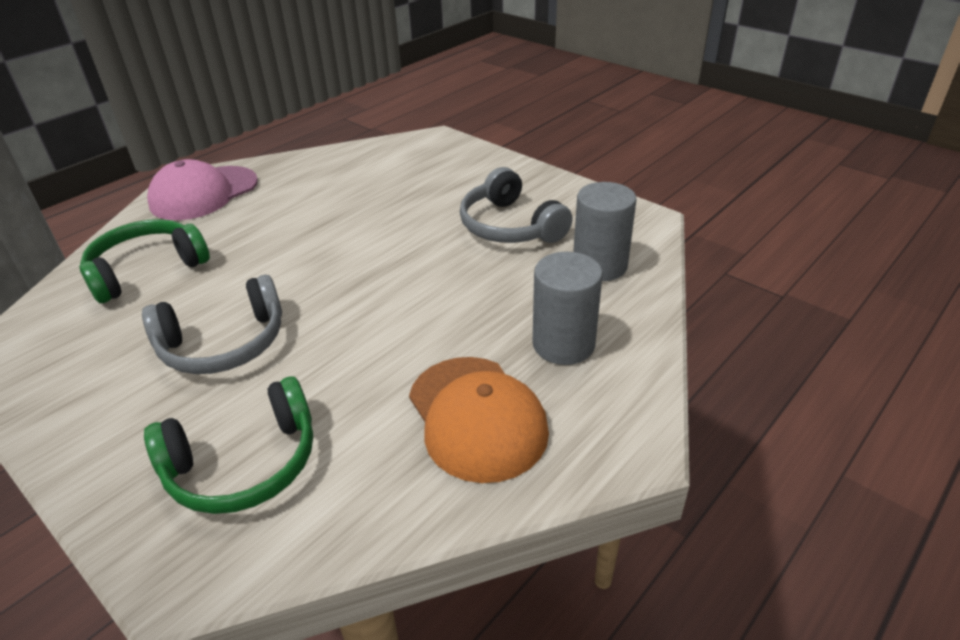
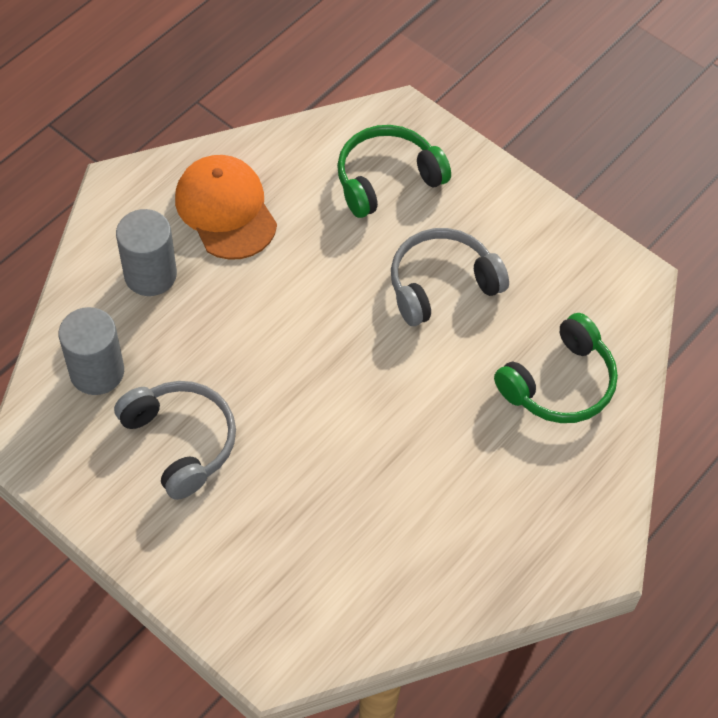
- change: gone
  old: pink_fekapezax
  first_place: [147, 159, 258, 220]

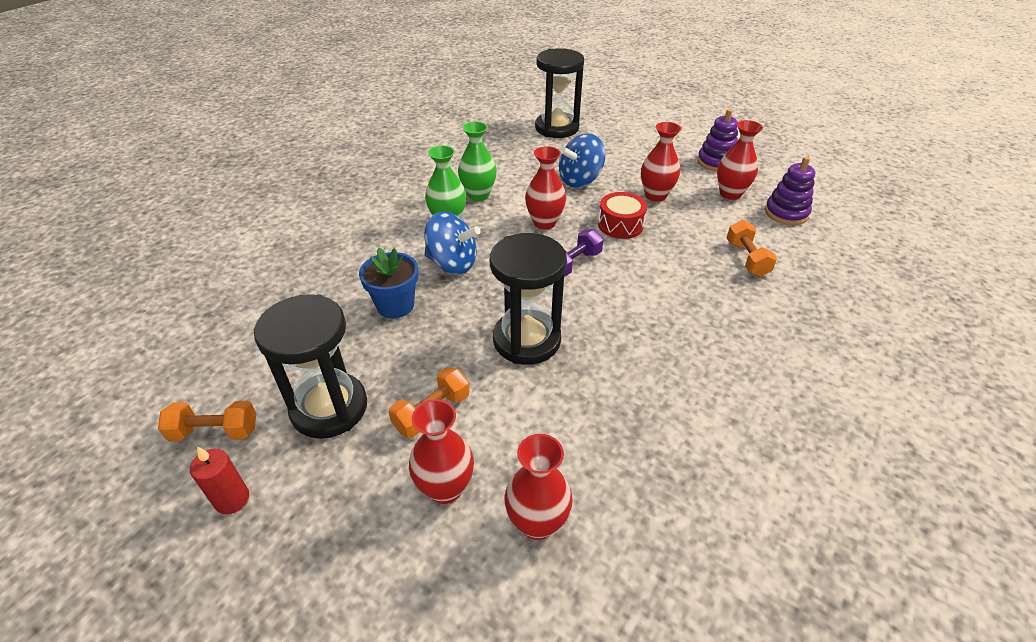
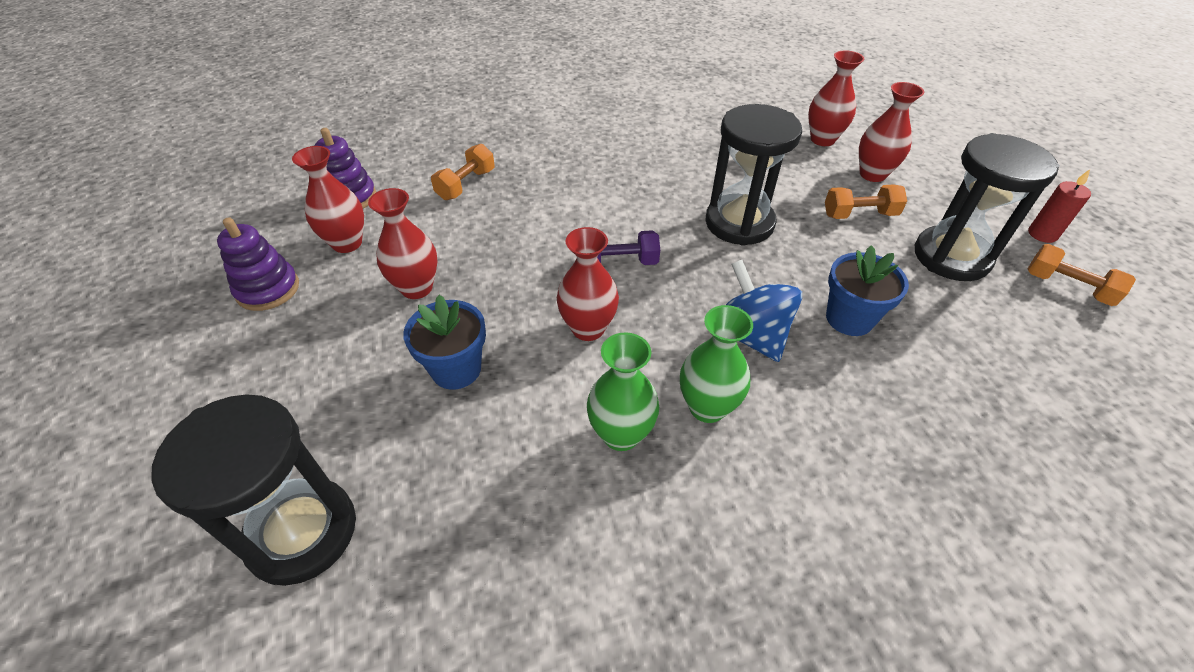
- change: gone
  old: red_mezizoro
  first_place: [598, 192, 647, 239]
- change: swapped
  old: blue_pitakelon
  new: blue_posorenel
  first_place: [559, 133, 606, 188]
  second_place: [403, 295, 486, 390]

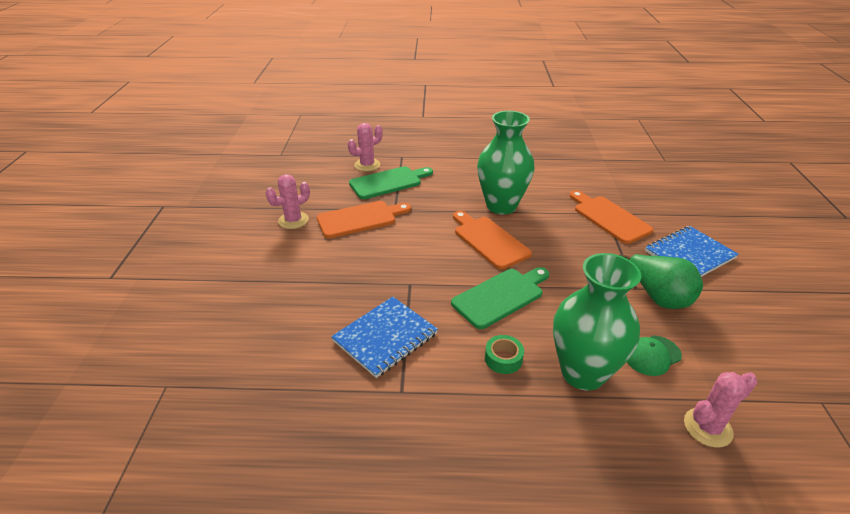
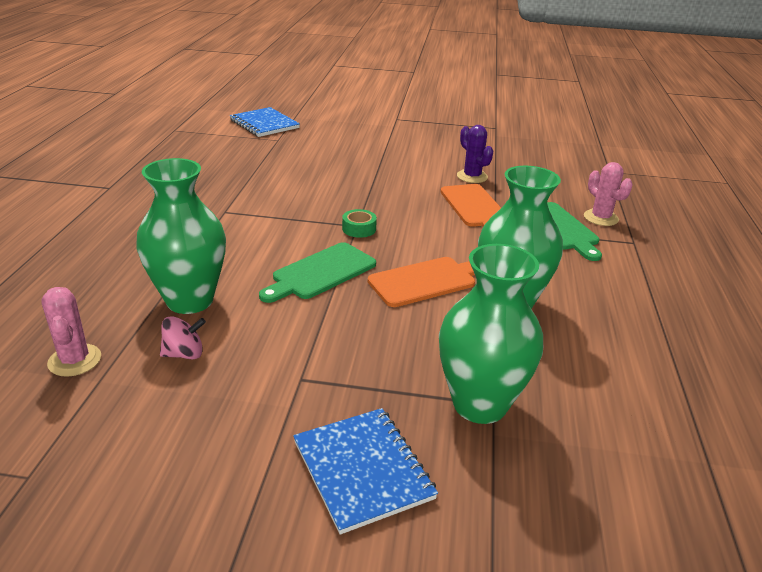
- change: gone
  old: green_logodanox
  first_place: [620, 254, 703, 309]
- change: shifted
  old: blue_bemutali
  first_place: [331, 297, 438, 378]
  second_place: [230, 107, 300, 137]
- change: shifted
  old: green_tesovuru
  first_place: [485, 335, 524, 374]
  second_place: [342, 209, 377, 238]
- change: swapped
  old: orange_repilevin
  new: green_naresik
  first_place: [570, 190, 653, 244]
  second_place: [439, 244, 543, 424]
- change: swapped
  old: green_fekapezax
  new: pink_pitakelon
  first_place: [627, 336, 682, 376]
  second_place: [160, 316, 206, 359]
- change: repainted
  old: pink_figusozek
  new: purple_figusozek
  first_place: [266, 174, 310, 229]
  second_place: [457, 125, 493, 183]
- change: rotated
  old: green_repilevin
  first_place: [451, 267, 549, 329]
  second_place: [259, 242, 376, 303]
  degrees: 75

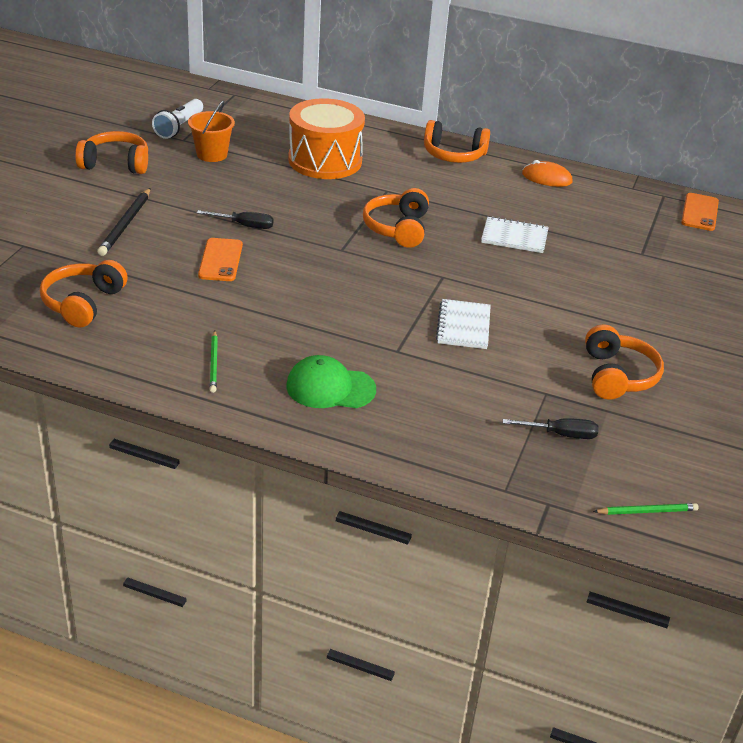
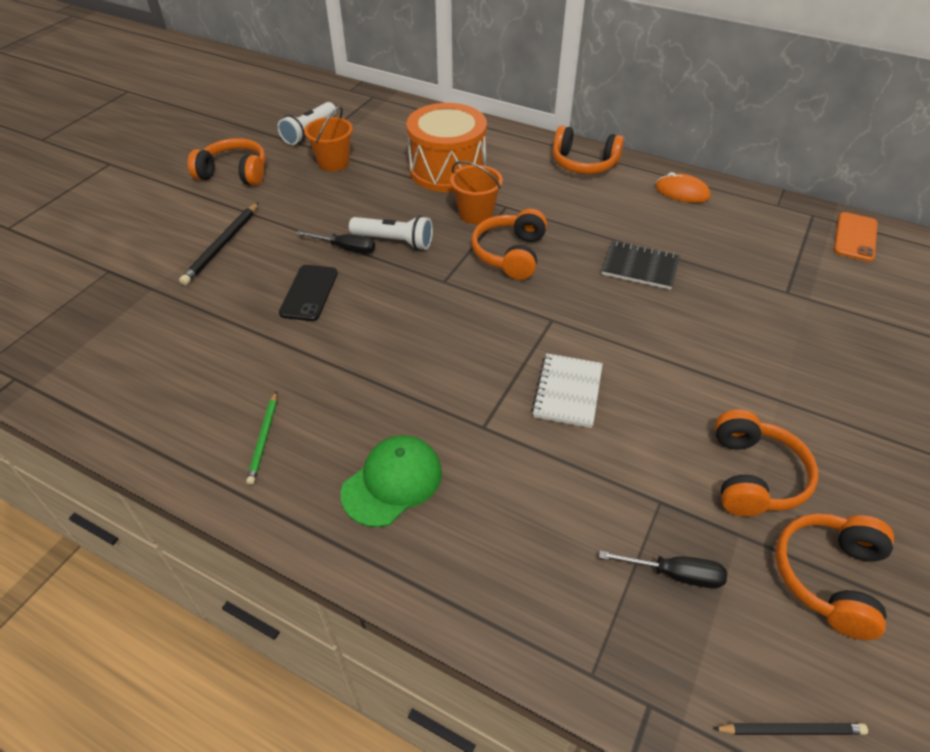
- change: new
  new: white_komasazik
  second_place: [349, 216, 433, 250]
- change: new
  new: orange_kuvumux
  second_place: [450, 161, 503, 224]
- change: shifted
  old: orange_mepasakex
  first_place: [40, 260, 128, 328]
  second_place: [775, 513, 894, 640]
- change: repainted
  old: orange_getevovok
  new: black_getevovok
  first_place: [198, 238, 243, 281]
  second_place: [279, 265, 338, 321]
- change: repainted
  old: white_bemutali
  new: black_bemutali
  first_place: [481, 216, 549, 253]
  second_place: [601, 241, 680, 290]
- change: repainted
  old: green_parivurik
  new: black_parivurik
  first_place: [593, 503, 699, 515]
  second_place: [713, 723, 868, 735]
- change: rotated
  old: green_fekapezax
  first_place: [286, 355, 376, 408]
  second_place: [341, 435, 442, 527]
  degrees: 120

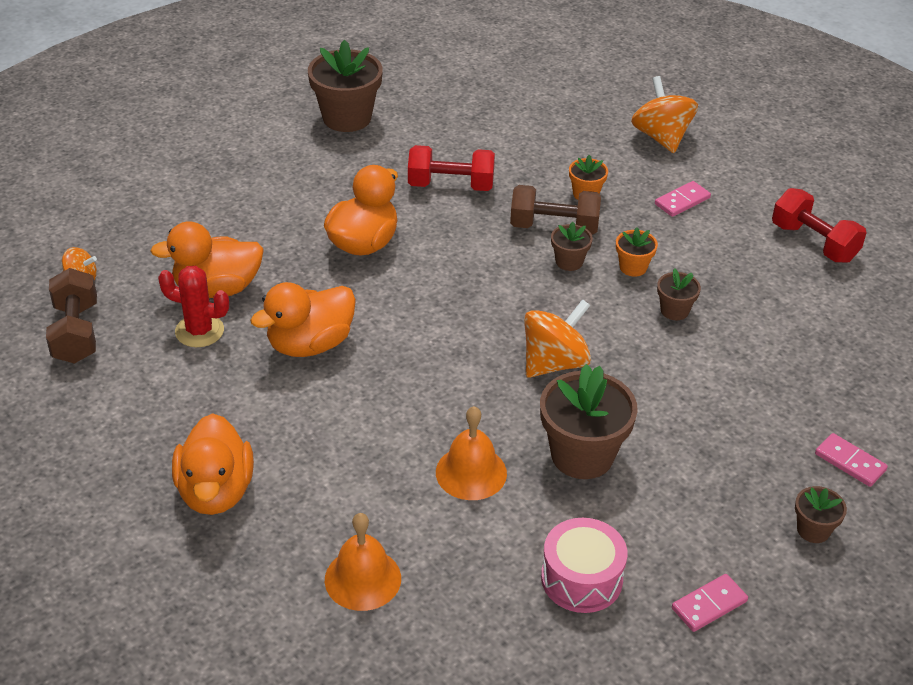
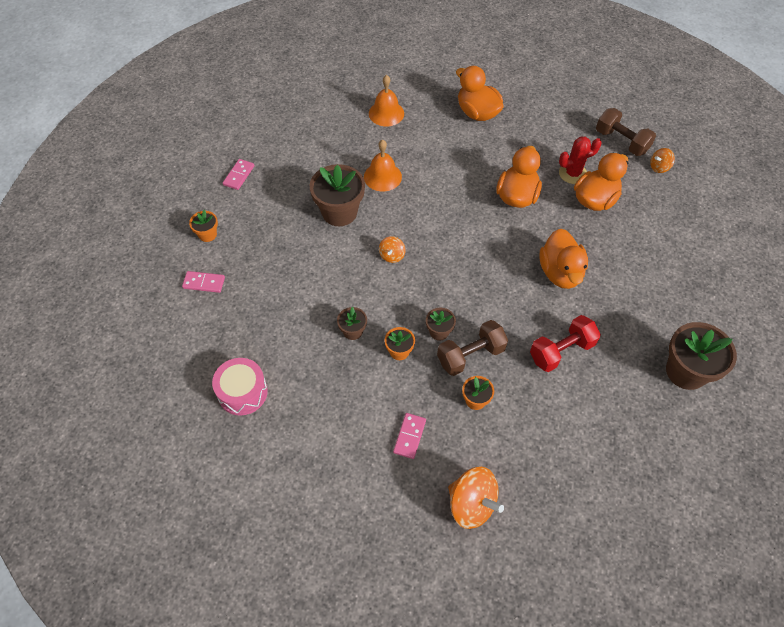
- change: gone
  old: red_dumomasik
  first_place: [772, 188, 867, 263]
- change: shifted
  old: pink_mezizoro
  first_place: [541, 518, 627, 613]
  second_place: [212, 358, 268, 416]
- change: repainted
  old: brown_posorenel
  new: orange_posorenel
  first_place: [795, 486, 847, 543]
  second_place: [189, 210, 218, 242]
- change: scaled
  old: orange_pitakelon
  first_place: [524, 299, 591, 378]
  second_place: [379, 236, 406, 263]
  factor: 0.54

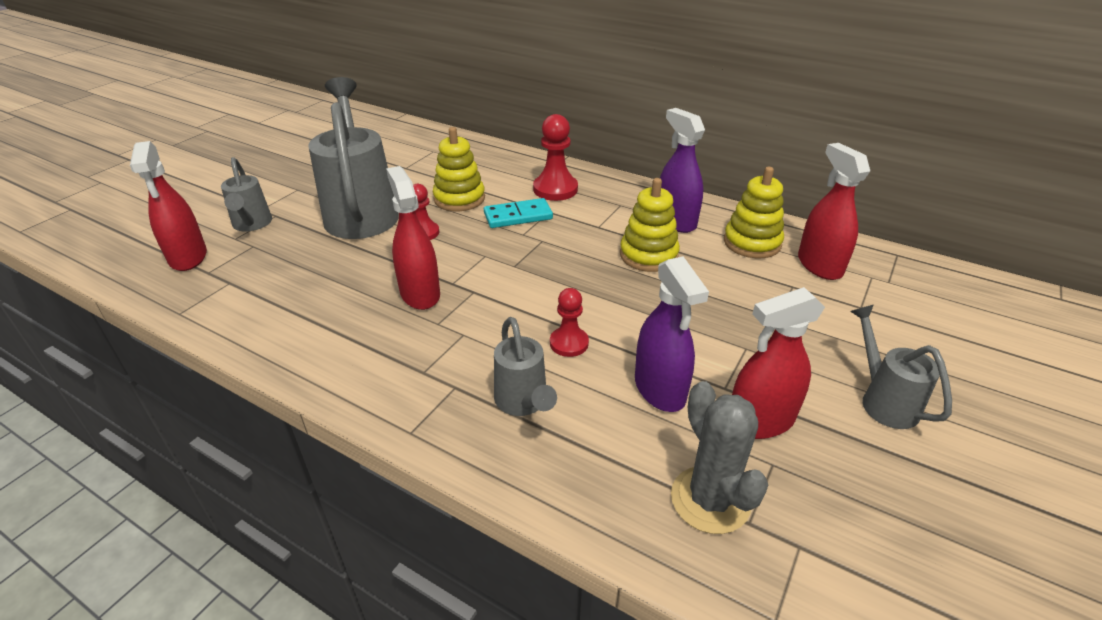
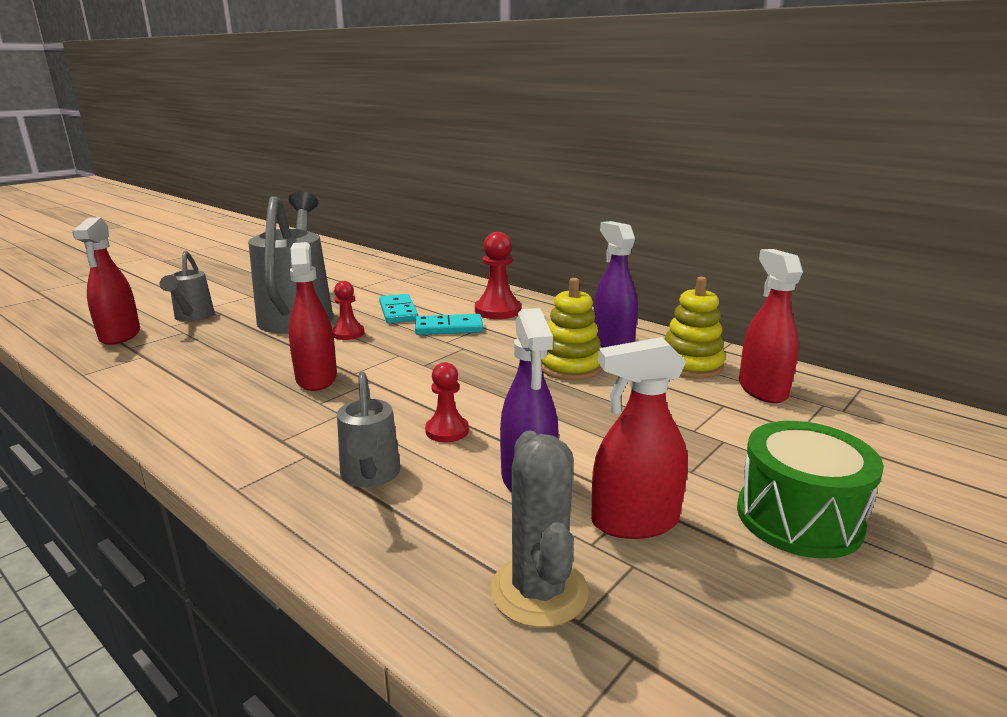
- change: swapped
  old: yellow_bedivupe
  new: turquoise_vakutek
  first_place: [433, 127, 485, 211]
  second_place: [379, 294, 418, 323]
- change: swapped
  old: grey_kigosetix
  new: green_mezizoro
  first_place: [850, 305, 952, 429]
  second_place: [737, 421, 884, 559]

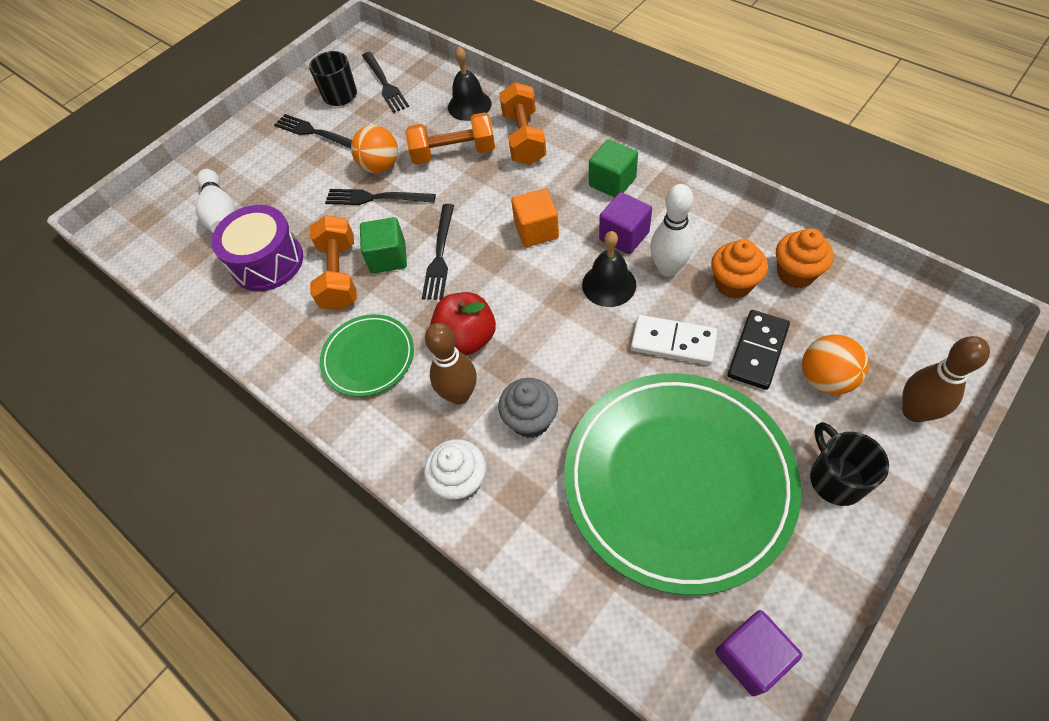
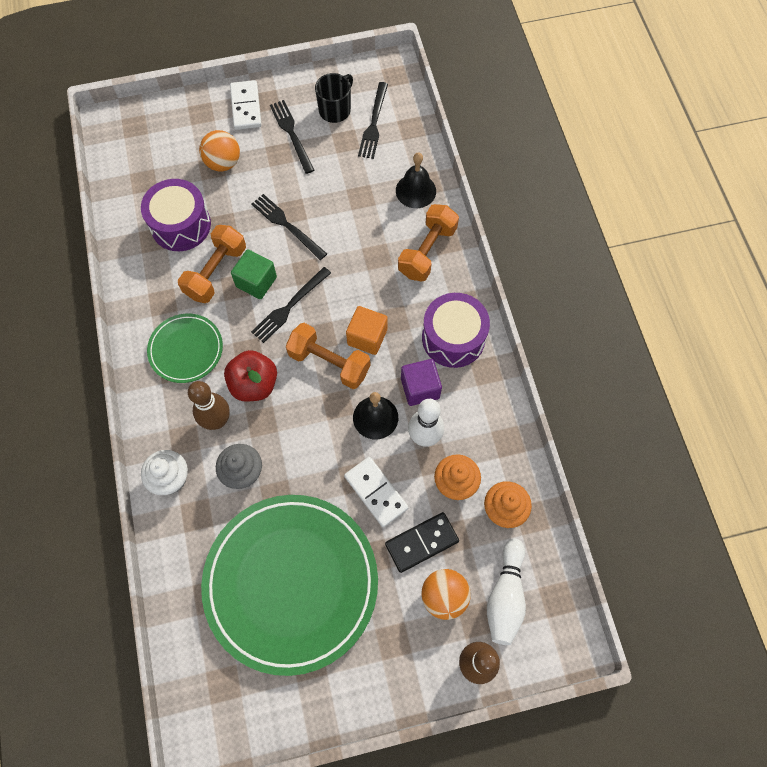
- change: gone
  old: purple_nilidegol
  first_place: [715, 610, 802, 696]
- change: gone
  old: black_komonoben
  first_place: [810, 422, 889, 506]
- change: new
  new: white_vakutek
  second_place: [230, 80, 262, 130]
- change: shifted
  old: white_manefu
  first_place: [196, 169, 236, 233]
  second_place: [487, 539, 526, 645]
- change: shifted
  old: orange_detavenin
  first_place: [351, 125, 398, 173]
  second_place: [199, 130, 240, 172]
- change: shifted
  old: orange_dumomasik
  first_place: [405, 112, 495, 165]
  second_place: [286, 323, 371, 389]
- change: swapped
  old: green_nilidegol
  new: purple_mezizoro
  first_place: [589, 139, 638, 197]
  second_place: [422, 293, 490, 368]

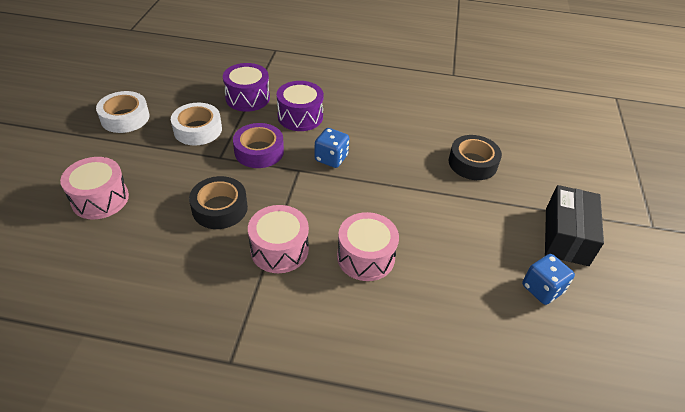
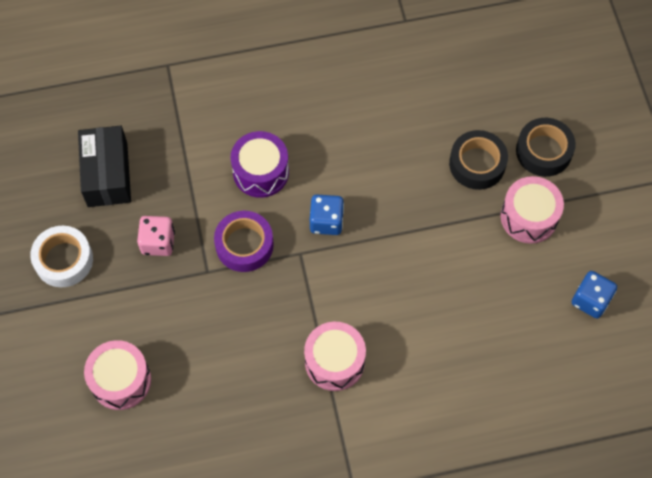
- change: gone
  old: purple_mezizoro
  first_place: [223, 63, 270, 112]
- change: shifted
  old: black_tesovuru
  first_place: [189, 176, 248, 229]
  second_place: [516, 118, 576, 177]
- change: shifted
  old: pink_mezizoro
  first_place: [337, 212, 399, 281]
  second_place: [501, 176, 564, 244]
- change: shifted
  old: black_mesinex
  first_place: [545, 185, 604, 266]
  second_place: [78, 126, 131, 207]
- change: swapped
  old: white_tesovuru
  new: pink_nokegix
  first_place: [171, 103, 222, 145]
  second_place: [137, 216, 175, 256]

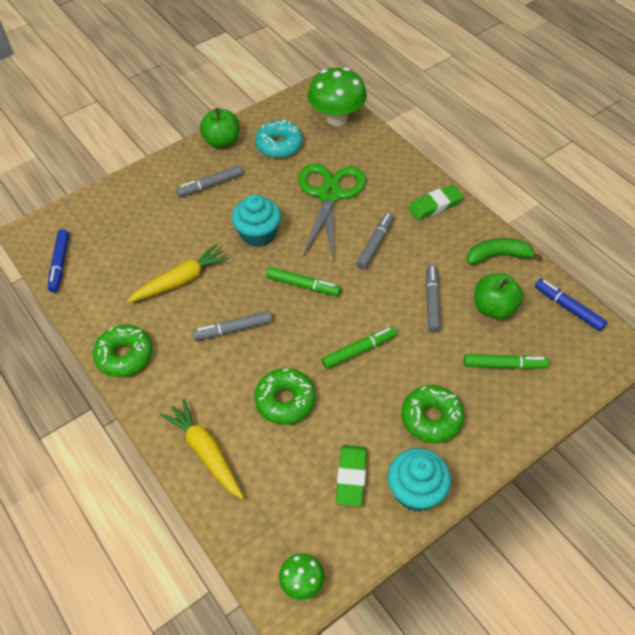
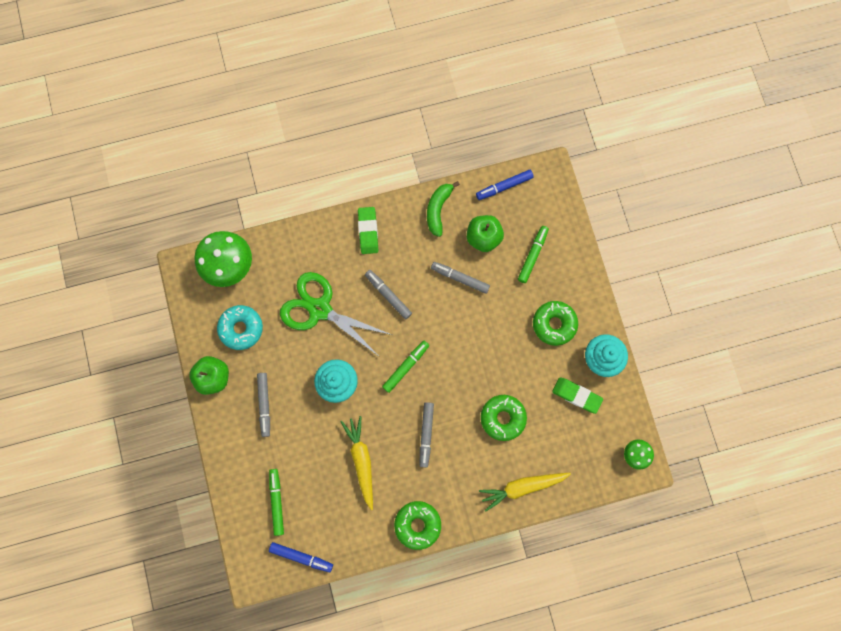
- change: shifted
  old: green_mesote
  first_place: [322, 326, 397, 369]
  second_place: [269, 469, 284, 536]

